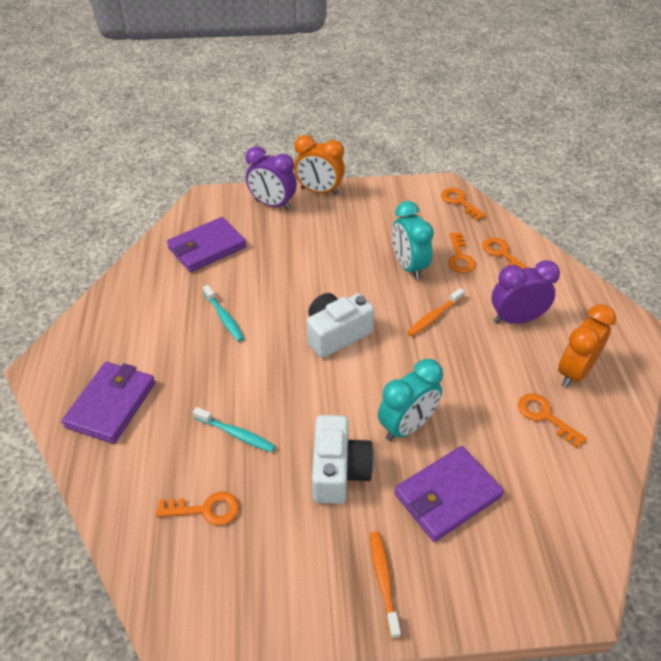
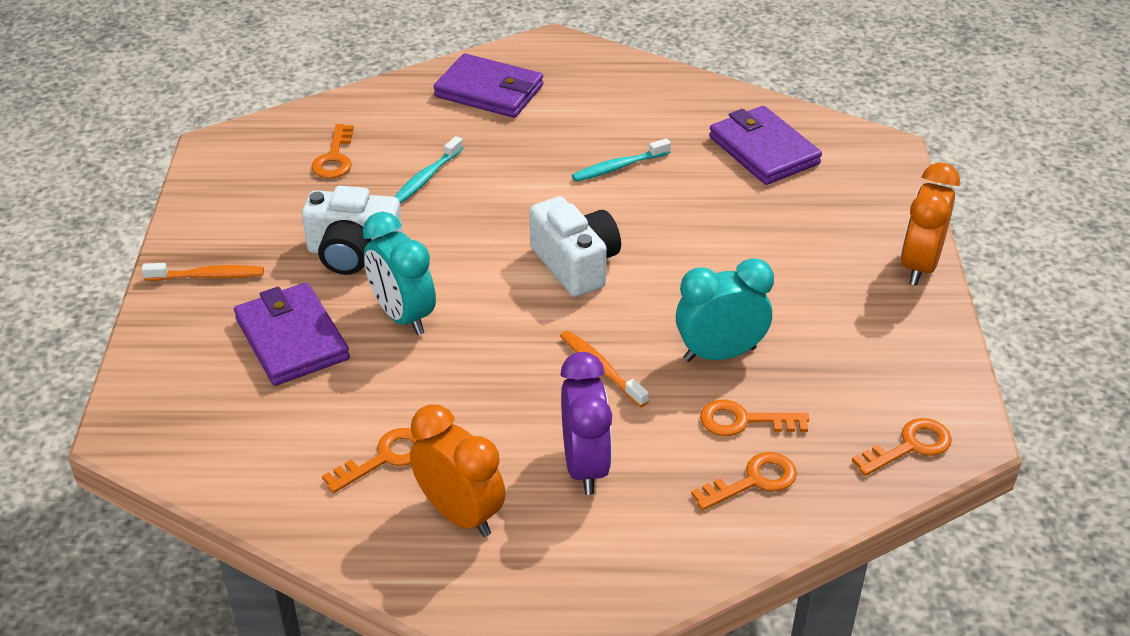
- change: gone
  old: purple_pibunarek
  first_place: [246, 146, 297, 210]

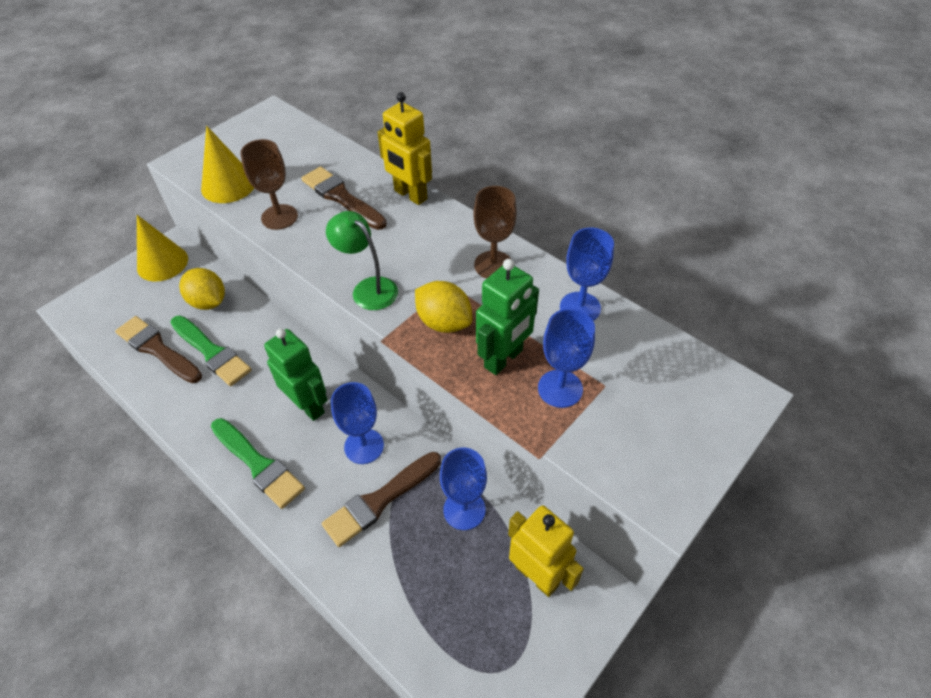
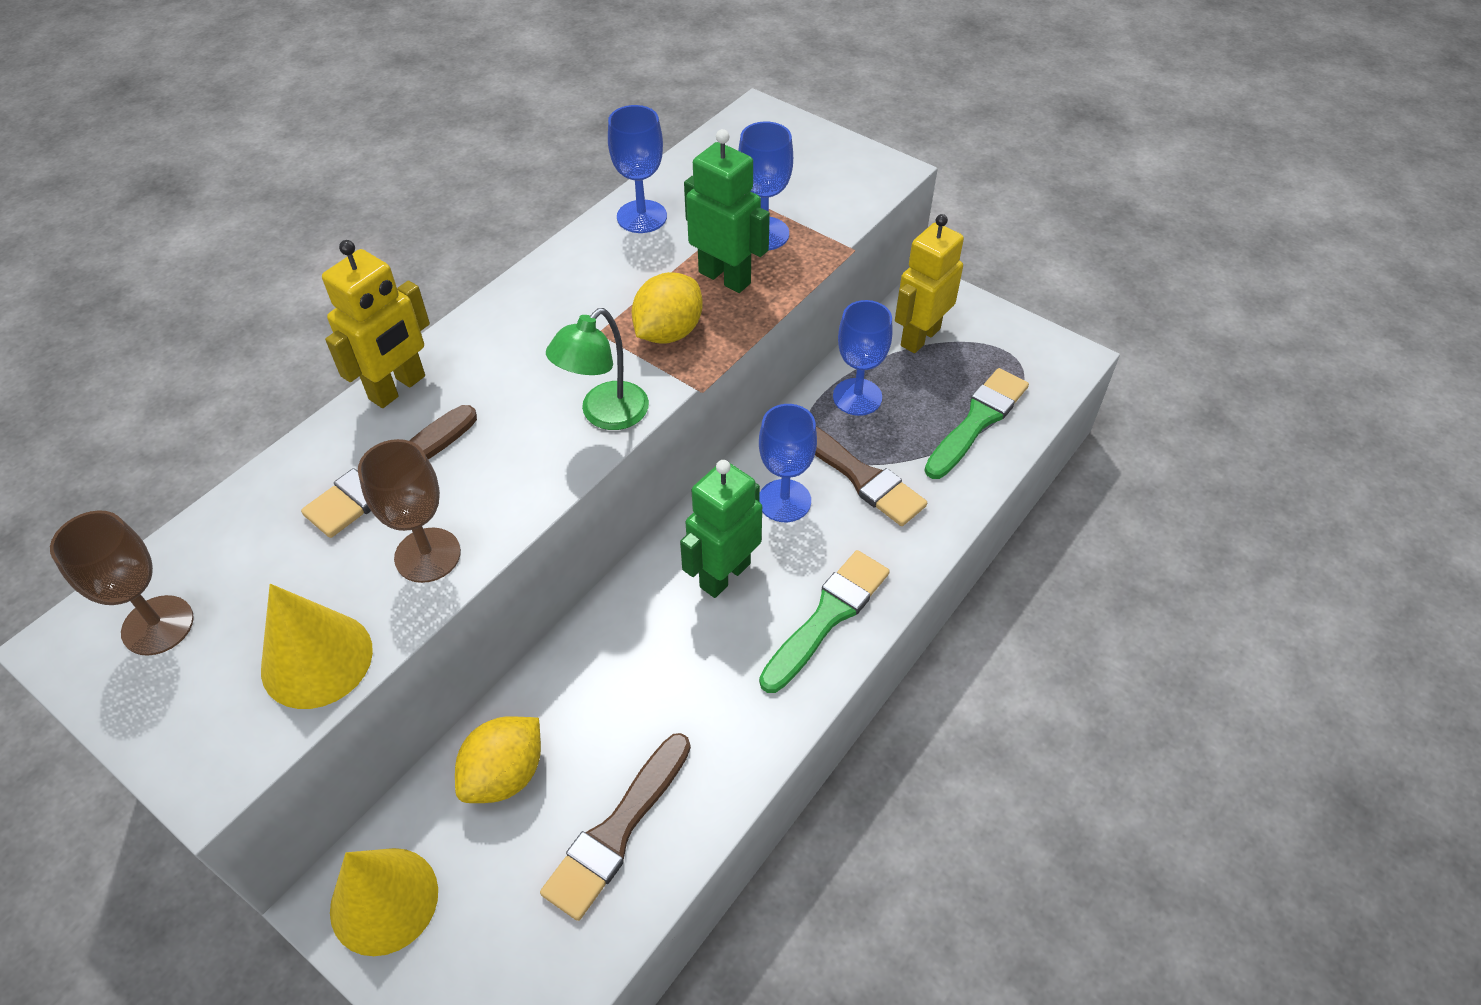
- change: shifted
  old: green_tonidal
  first_place: [170, 315, 252, 386]
  second_place: [924, 368, 1029, 479]
- change: shifted
  old: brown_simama
  first_place: [473, 186, 517, 278]
  second_place: [50, 510, 194, 656]

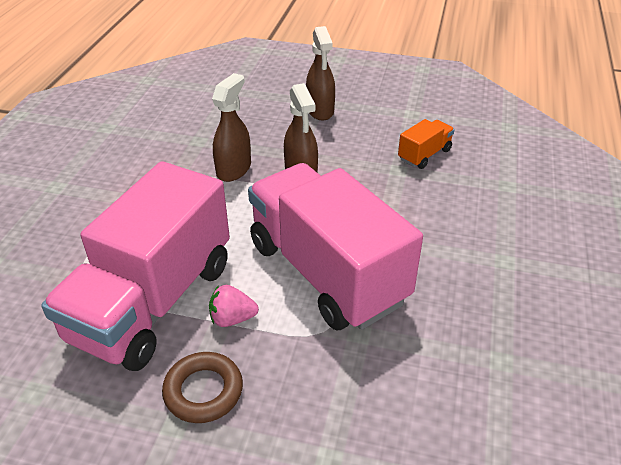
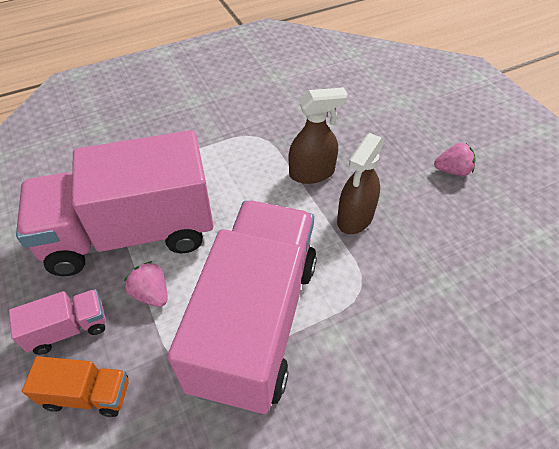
- change: shifted
  old: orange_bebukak
  first_place: [398, 119, 455, 169]
  second_place: [22, 356, 129, 417]
- change: swapped
  old: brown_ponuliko
  new: pink_bebukak
  first_place: [162, 352, 243, 423]
  second_place: [9, 289, 106, 355]
- change: swapped
  old: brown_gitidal
  new: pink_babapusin
  first_place: [306, 26, 335, 120]
  second_place: [434, 143, 475, 176]

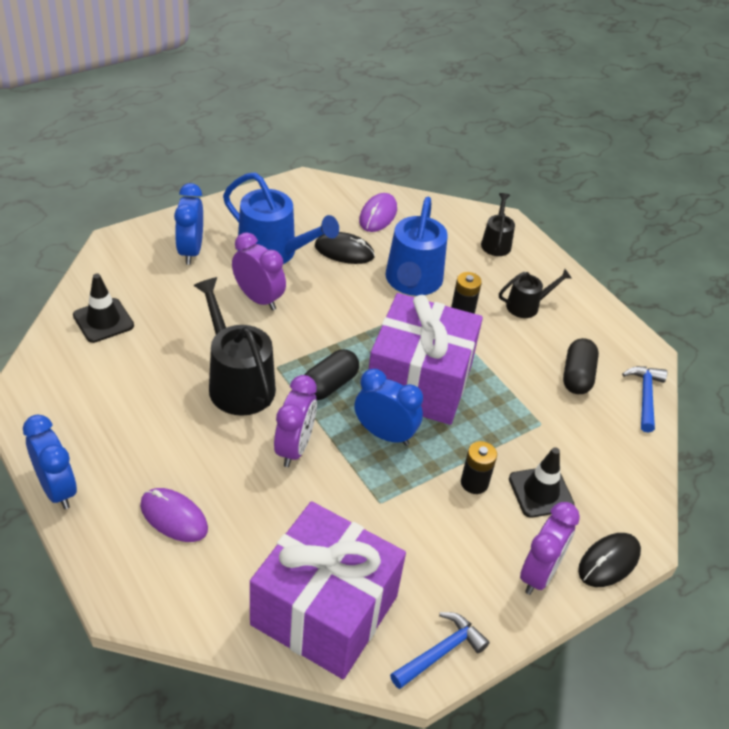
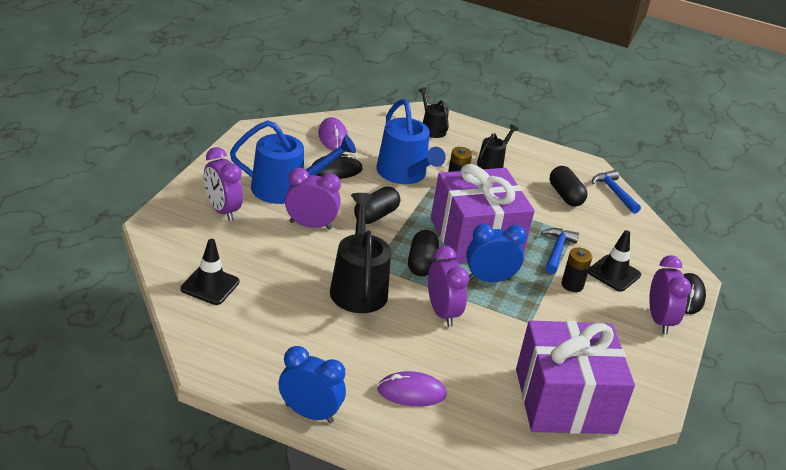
- change: new
  new: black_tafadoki
  second_place: [354, 187, 400, 224]
- change: shifted
  old: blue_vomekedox
  first_place: [390, 612, 490, 689]
  second_place: [541, 228, 579, 274]
- change: repainted
  old: blue_pibunarek
  new: purple_pibunarek
  first_place: [174, 183, 203, 265]
  second_place: [204, 147, 243, 221]
- change: rotated
  old: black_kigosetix
  first_place: [193, 277, 276, 416]
  second_place: [330, 193, 391, 313]
  degrees: 60

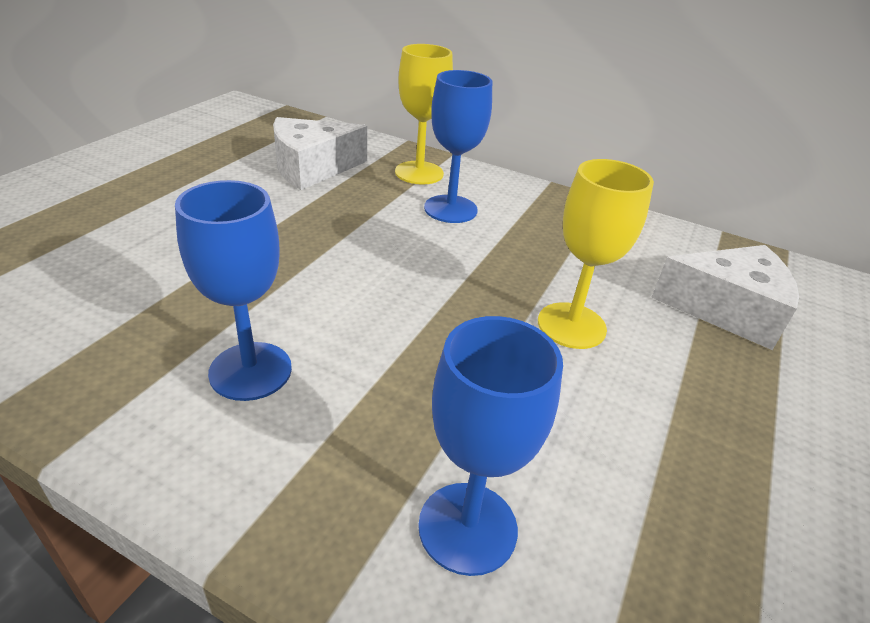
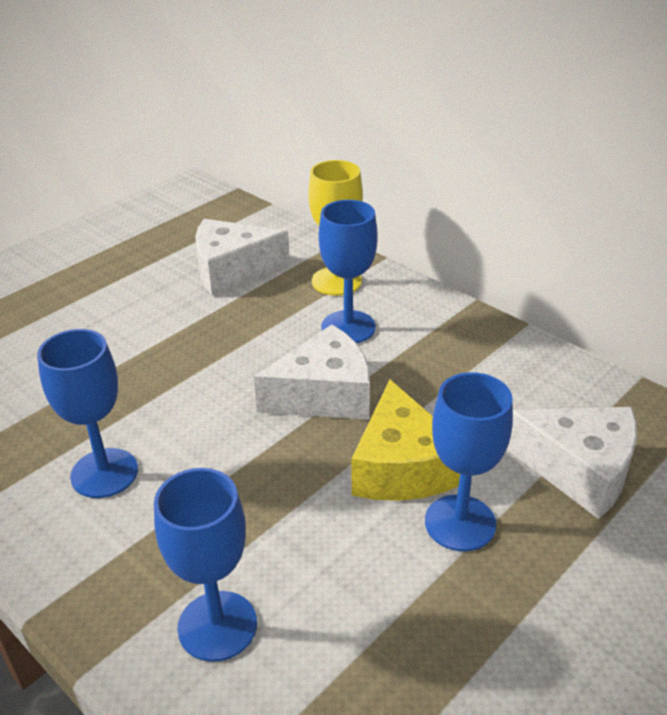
- change: new
  new: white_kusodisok
  second_place: [254, 324, 370, 420]
- change: new
  new: blue_simama
  second_place: [425, 372, 513, 551]
- change: swapped
  old: yellow_simama
  new: yellow_kusodisok
  first_place: [538, 159, 654, 349]
  second_place: [352, 380, 460, 501]

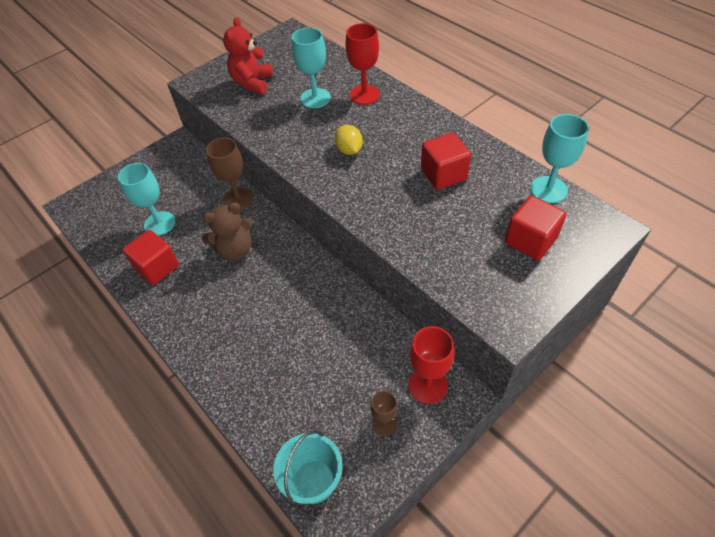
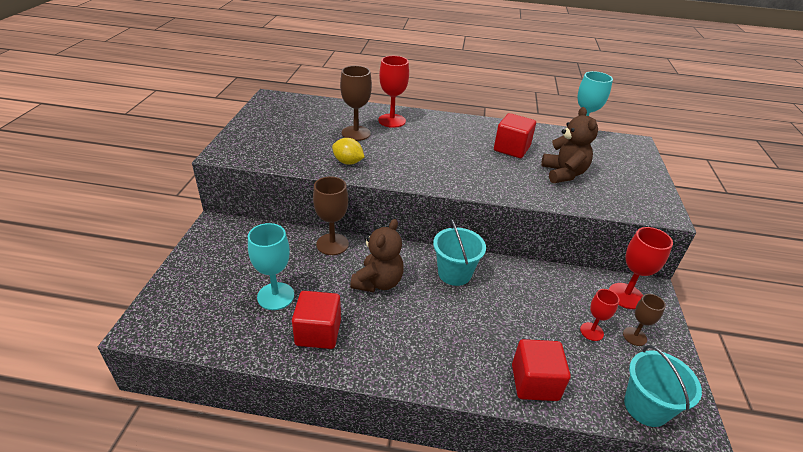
- change: gone
  old: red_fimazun
  first_place: [223, 17, 273, 94]
- change: new
  new: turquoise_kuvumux
  second_place: [433, 218, 486, 286]
- change: new
  new: brown_fimazun
  second_place: [541, 107, 598, 183]
- change: new
  new: red_simama
  second_place: [580, 289, 619, 341]
- change: shifted
  old: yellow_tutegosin
  first_place: [334, 125, 363, 155]
  second_place: [332, 138, 365, 165]
- change: shifted
  old: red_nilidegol
  first_place: [505, 195, 566, 261]
  second_place: [512, 339, 571, 401]
- change: repainted
  old: turquoise_simama
  new: brown_simama
  first_place: [292, 27, 331, 108]
  second_place: [340, 66, 372, 141]

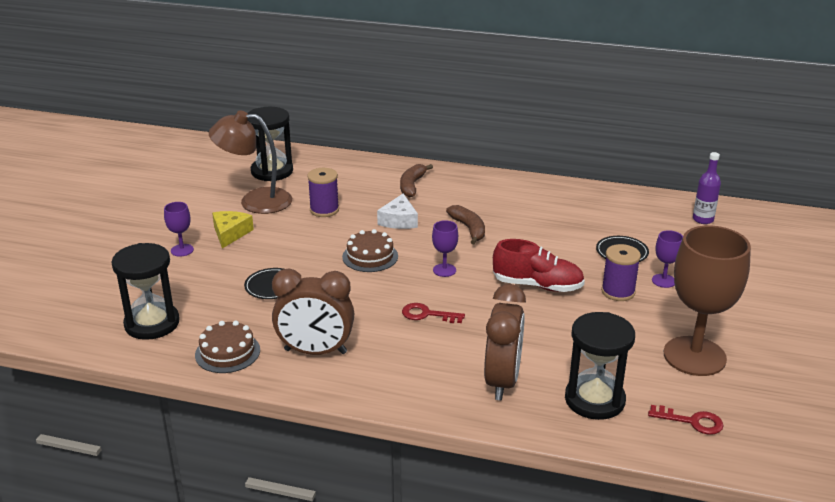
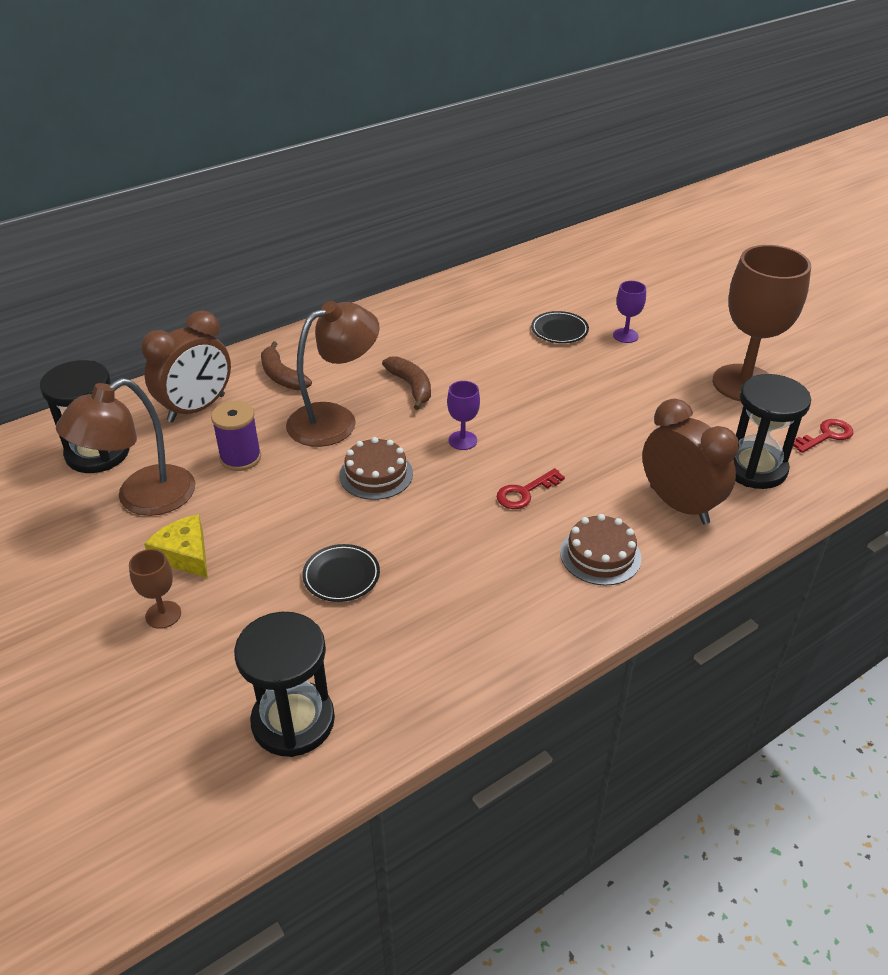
- change: gone
  old: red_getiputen
  first_place: [493, 239, 585, 292]
- change: gone
  old: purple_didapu
  first_place: [601, 244, 641, 301]
- change: gone
  old: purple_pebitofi
  first_place: [693, 152, 721, 224]
- change: shifted
  old: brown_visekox
  first_place: [195, 321, 260, 373]
  second_place: [560, 514, 641, 586]
- change: shifted
  old: brown_pibunarek
  first_place: [272, 269, 354, 355]
  second_place: [141, 311, 231, 422]
- change: swapped
  old: white_kusodisok
  new: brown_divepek
  first_place: [377, 194, 418, 229]
  second_place: [286, 301, 379, 447]
- change: repainted
  old: purple_simama
  new: brown_simama
  first_place: [164, 202, 194, 257]
  second_place: [129, 549, 181, 629]
- change: rotated
  old: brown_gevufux
  first_place: [446, 205, 485, 244]
  second_place: [382, 356, 431, 410]
  degrees: 45

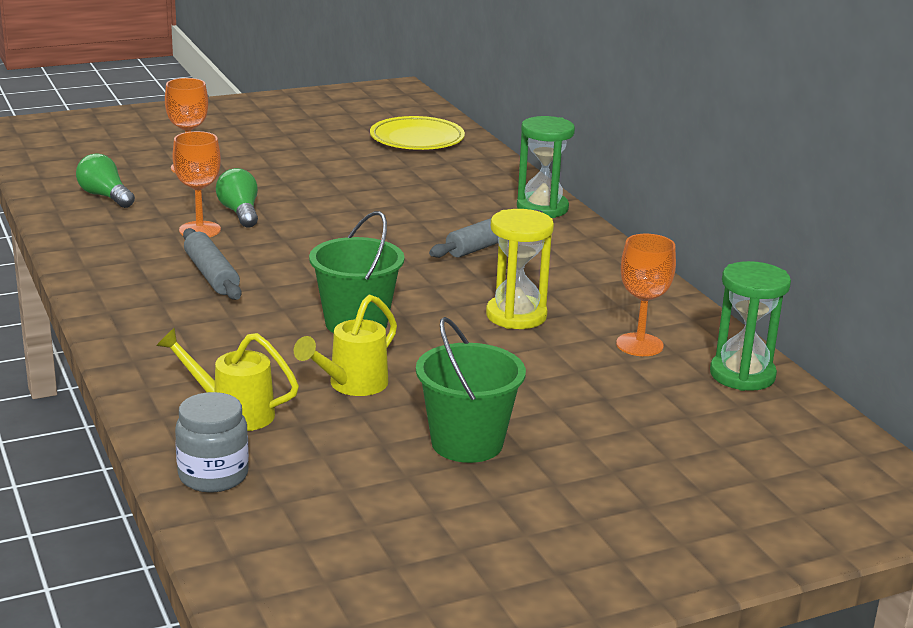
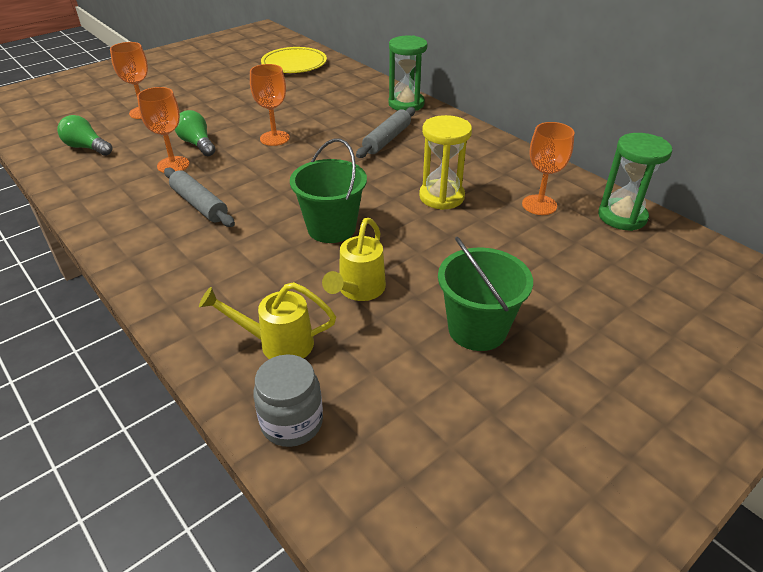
- change: new
  new: orange_simama
  second_place: [250, 64, 290, 146]

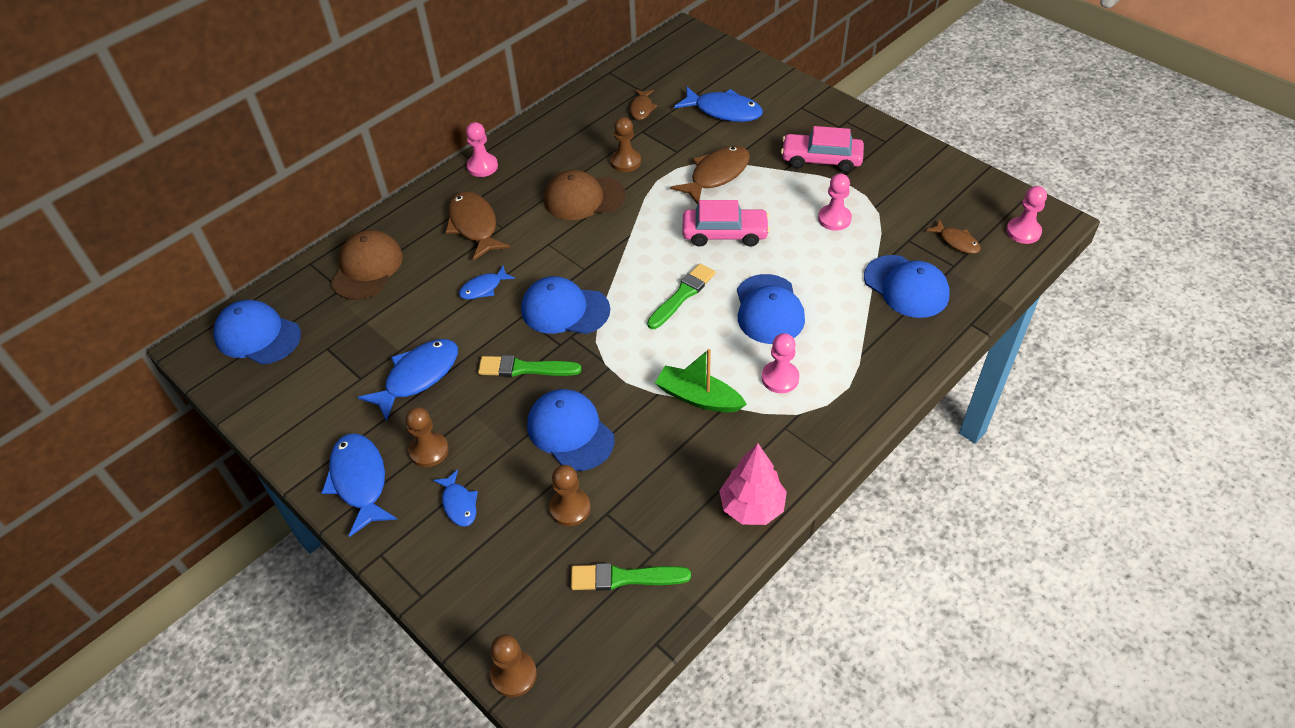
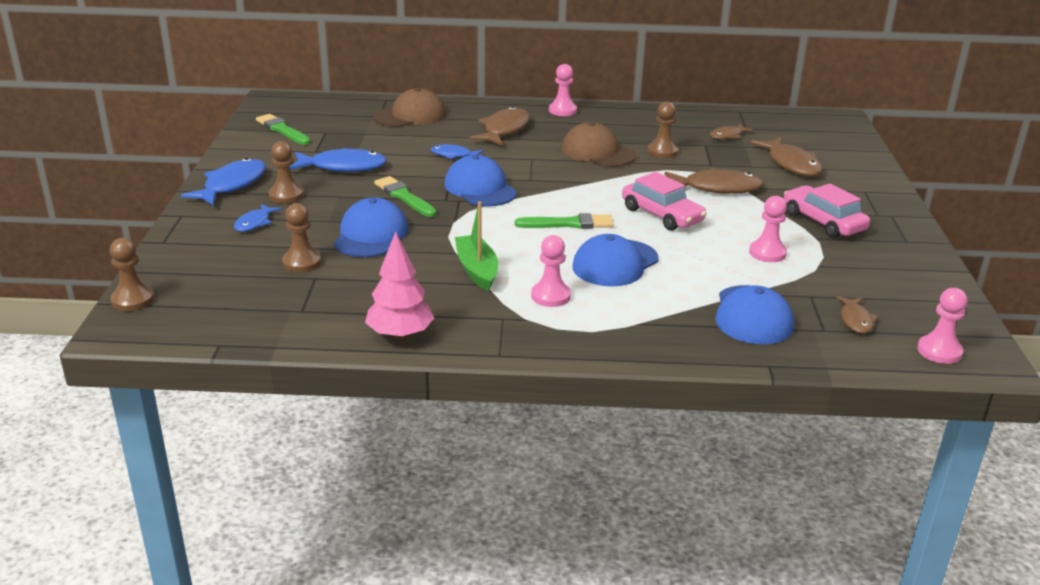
- change: gone
  old: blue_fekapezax
  first_place: [213, 300, 301, 365]
- change: shifted
  old: green_tonidal
  first_place: [571, 563, 691, 591]
  second_place: [256, 114, 311, 145]
- change: repainted
  old: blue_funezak
  new: brown_funezak
  first_place: [674, 87, 763, 122]
  second_place: [750, 137, 823, 176]

